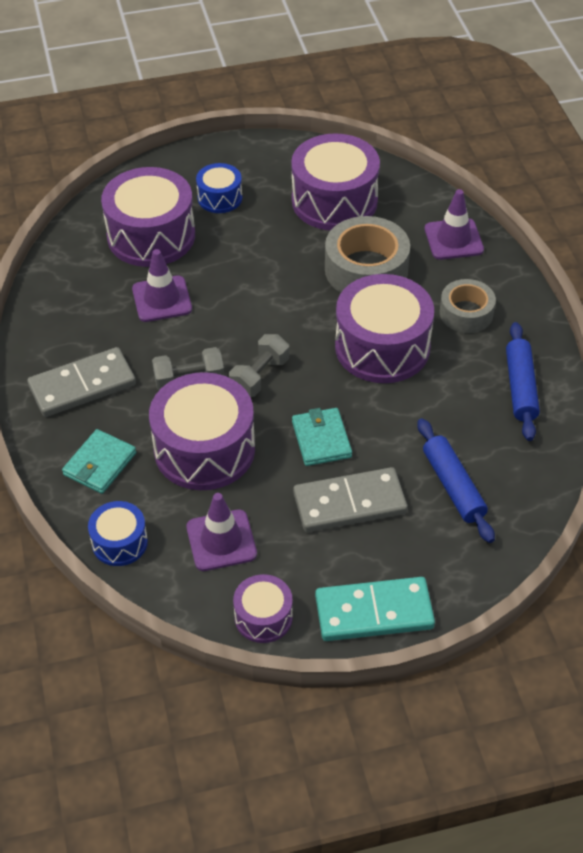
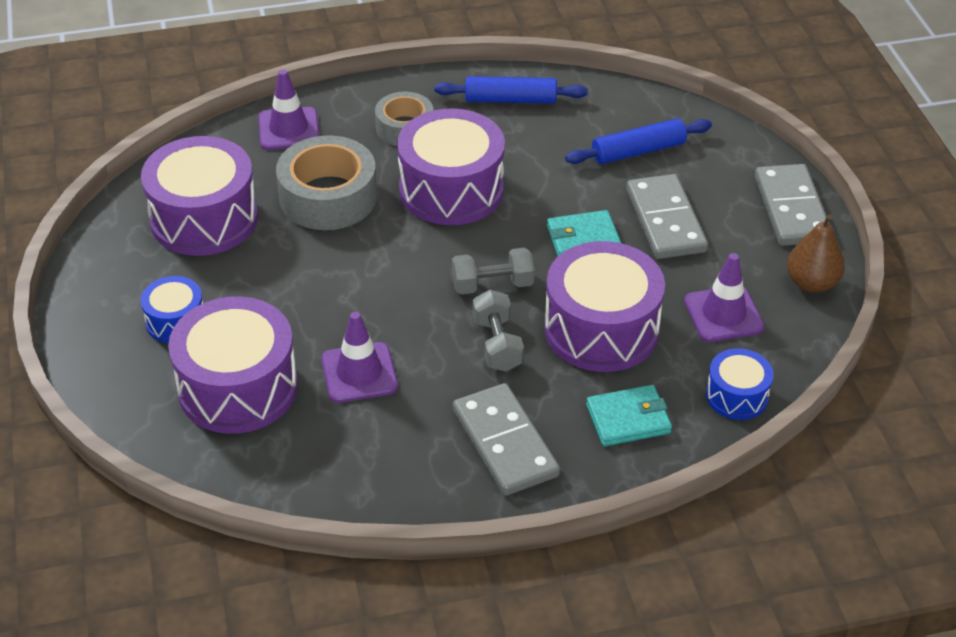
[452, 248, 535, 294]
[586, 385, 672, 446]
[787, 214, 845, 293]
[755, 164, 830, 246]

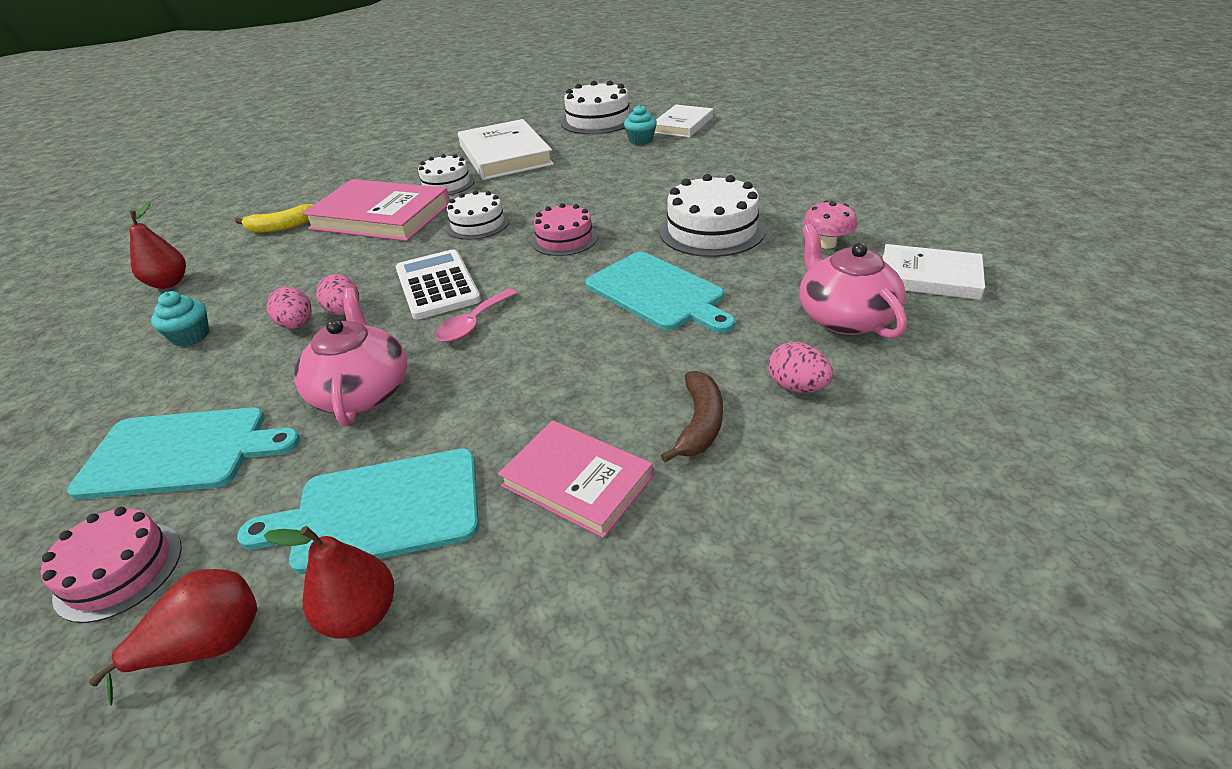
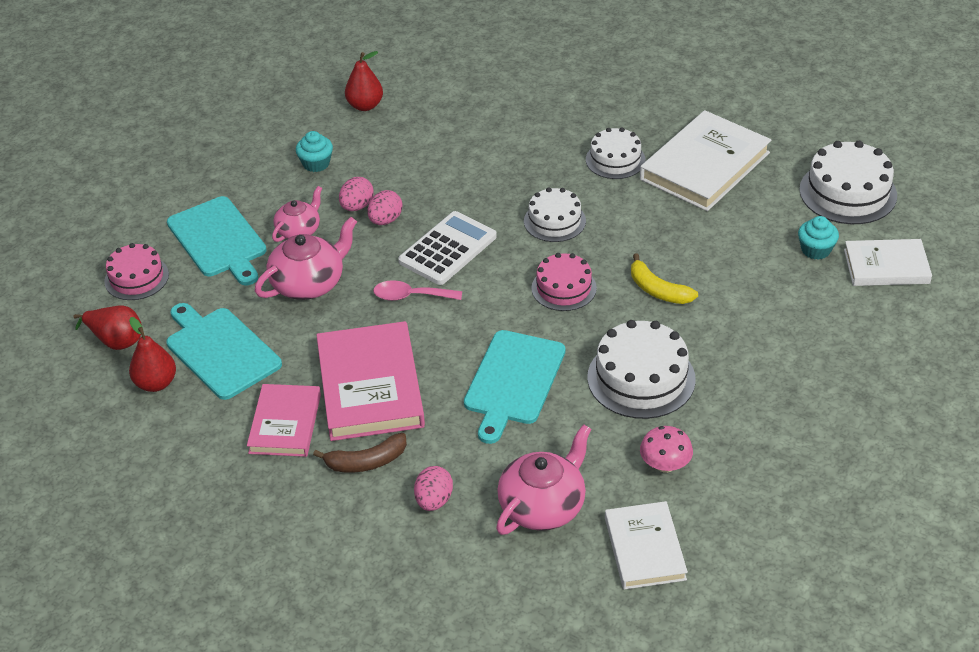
[316, 321, 425, 441]
[631, 253, 698, 304]
[272, 186, 322, 242]

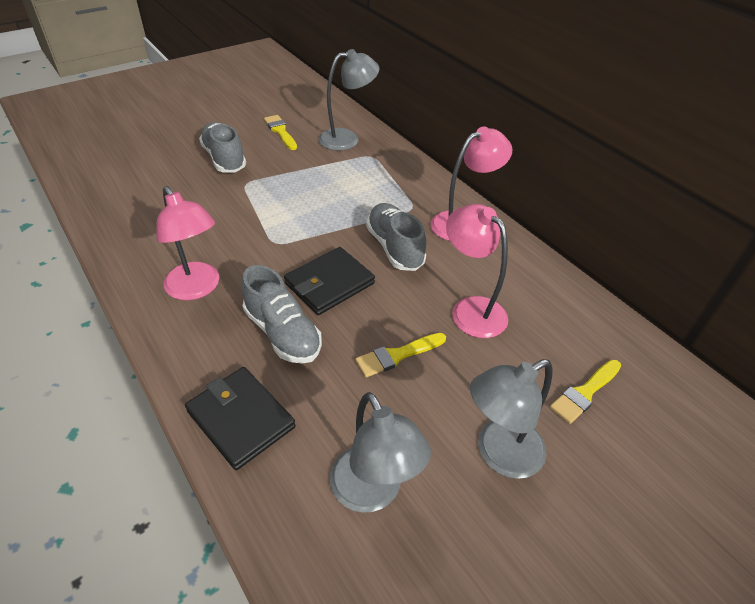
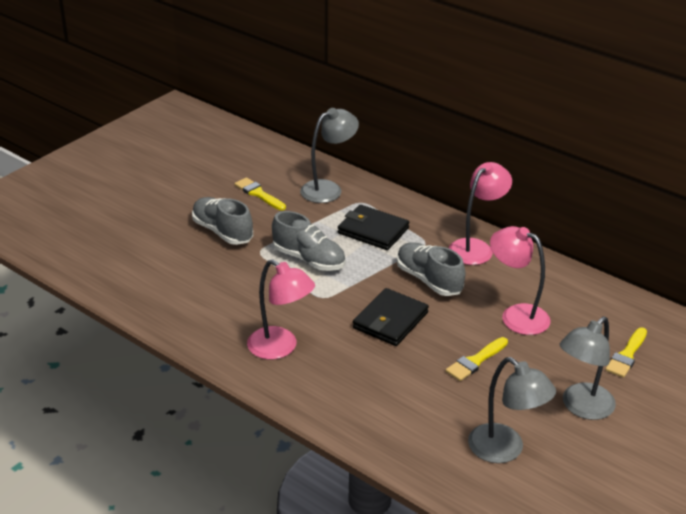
[272, 211, 345, 271]
[338, 205, 409, 250]

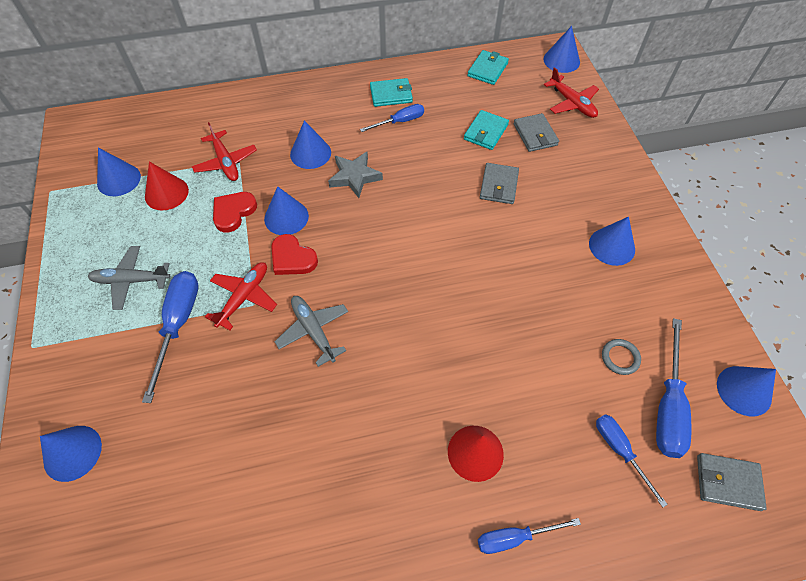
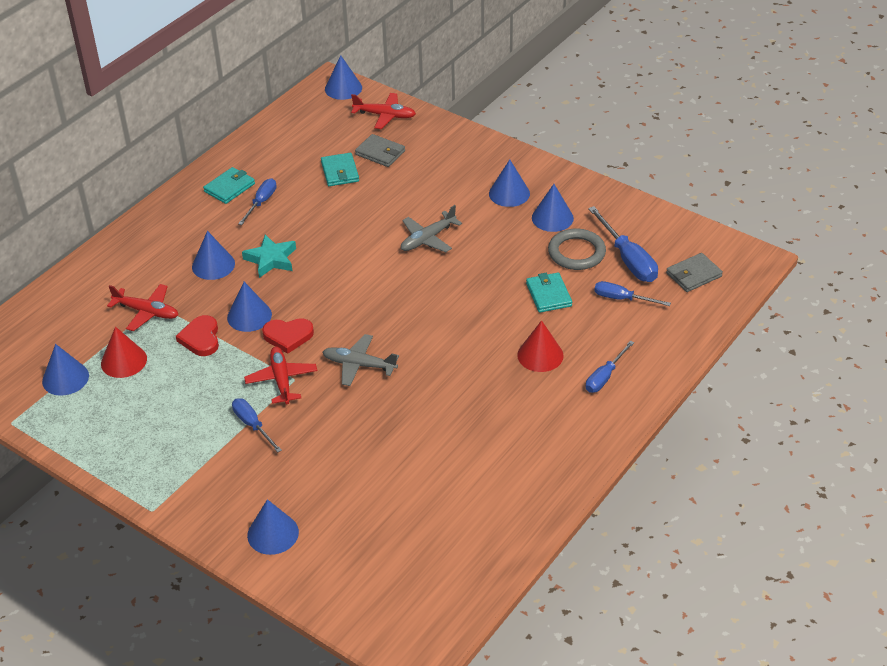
[526, 273, 572, 313]
[242, 235, 296, 278]
[480, 163, 519, 204] (first image)
[401, 205, 462, 252]
[232, 398, 282, 453]
[548, 229, 606, 270]
[532, 184, 574, 232]

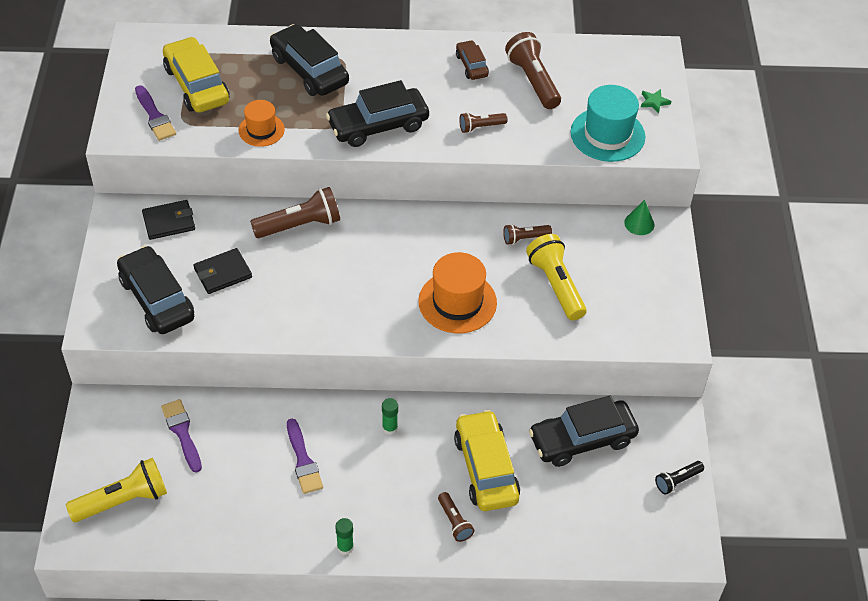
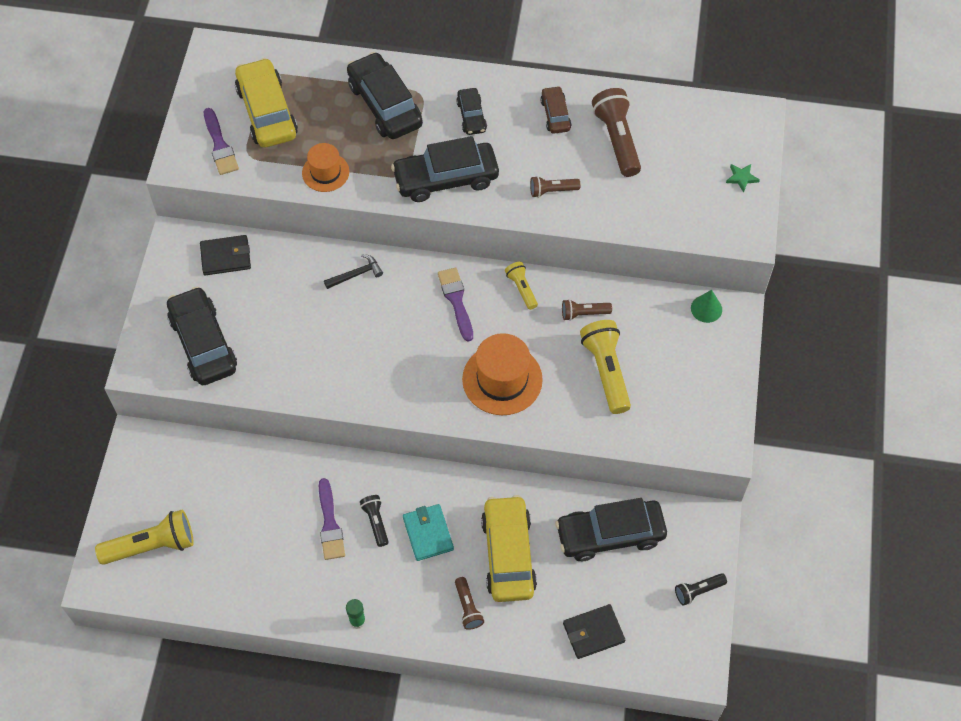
[570, 85, 645, 162] (first image)
[324, 254, 383, 289]
[563, 604, 625, 659]
[382, 398, 398, 435] (first image)
[438, 268, 473, 342]
[456, 88, 487, 135]
[505, 262, 538, 310]
[360, 495, 389, 547]
[403, 504, 454, 561]

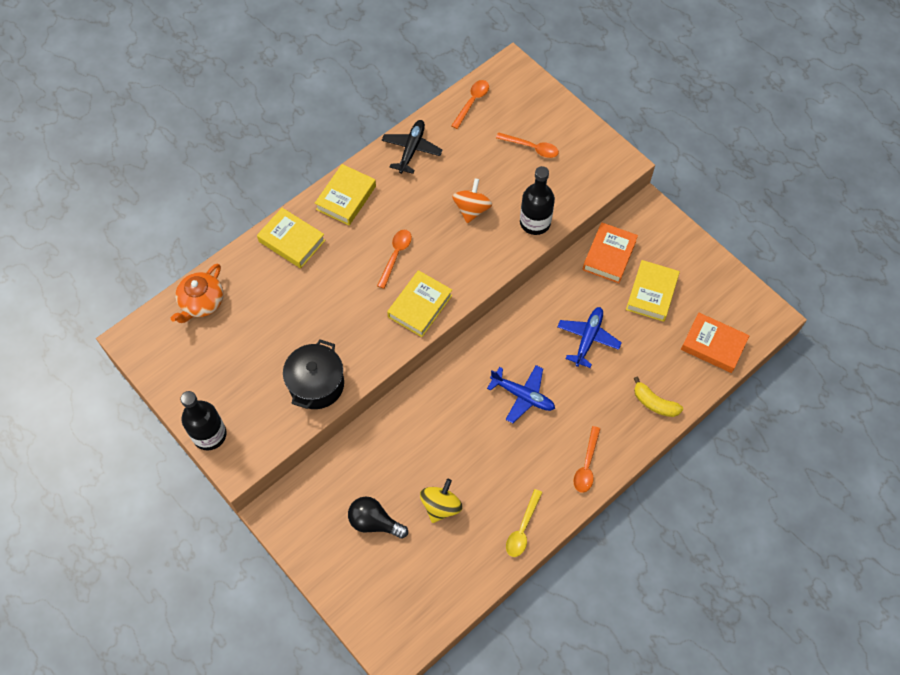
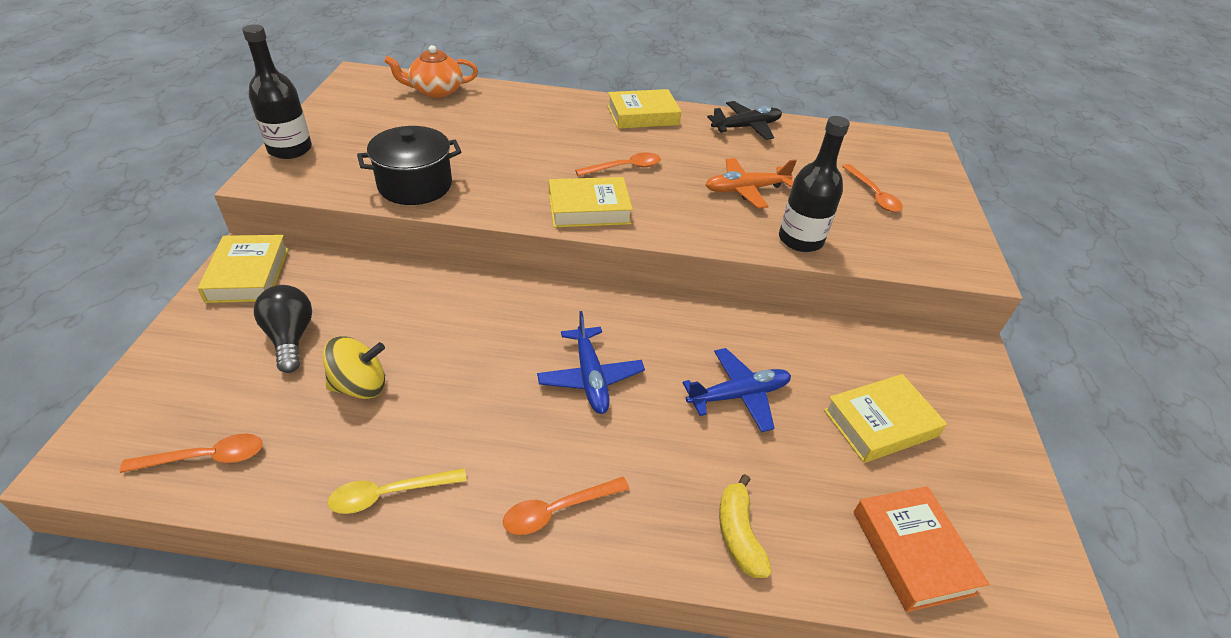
[120, 434, 263, 473]
[706, 158, 797, 208]
[198, 235, 288, 303]
[583, 223, 638, 283] (first image)

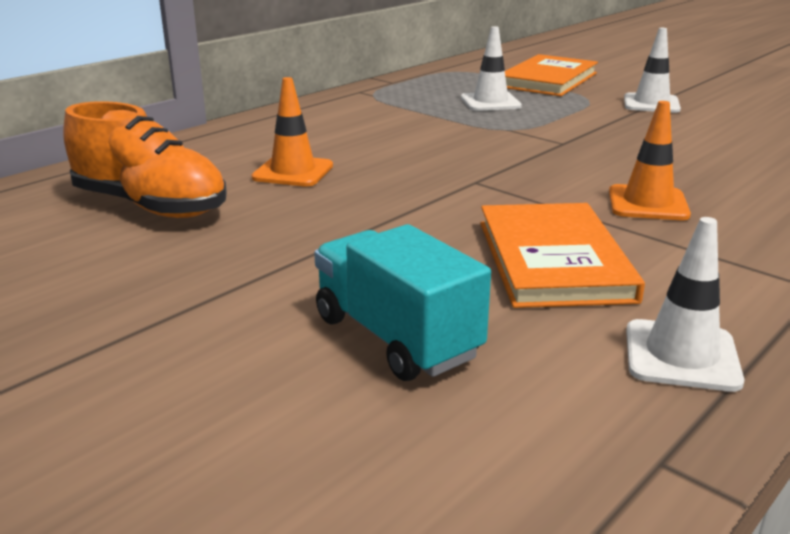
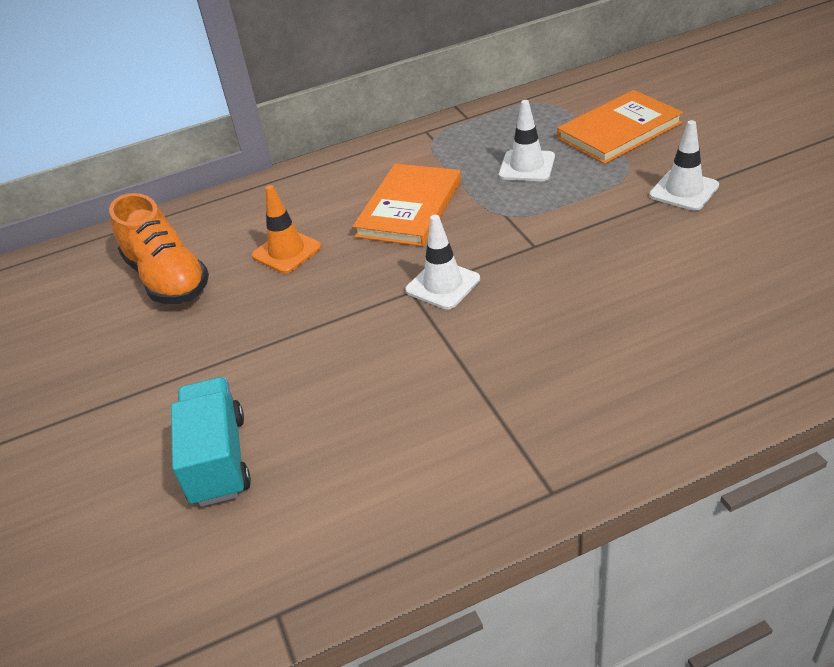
[609, 101, 691, 220] (first image)
[353, 164, 461, 246]
[405, 215, 480, 310]

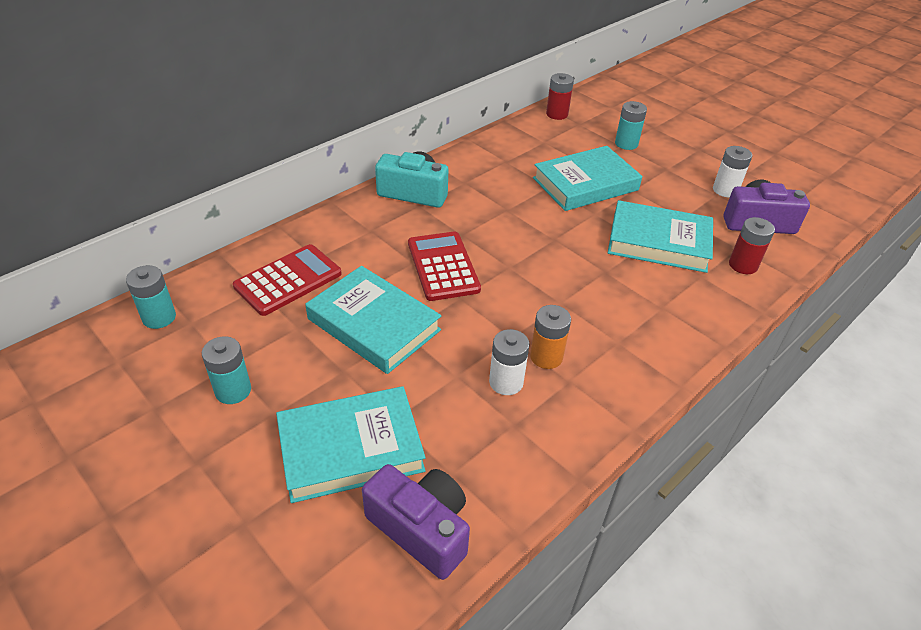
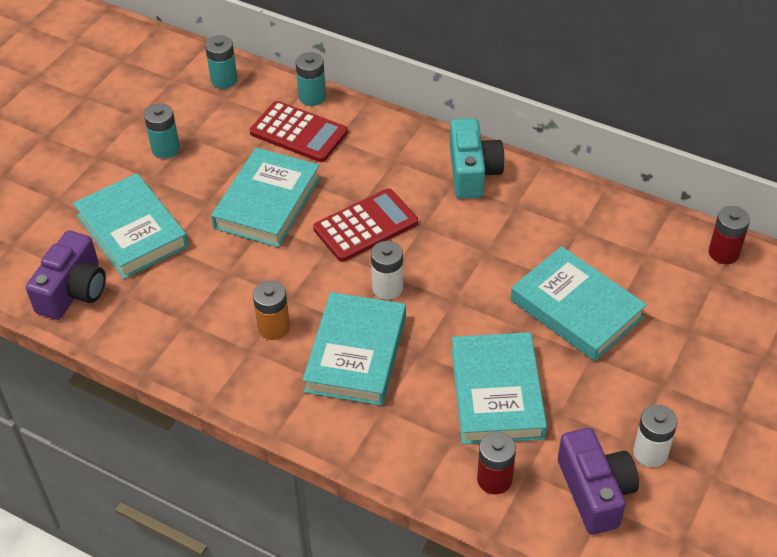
[296, 52, 326, 106]
[371, 241, 403, 300]
[303, 292, 406, 406]

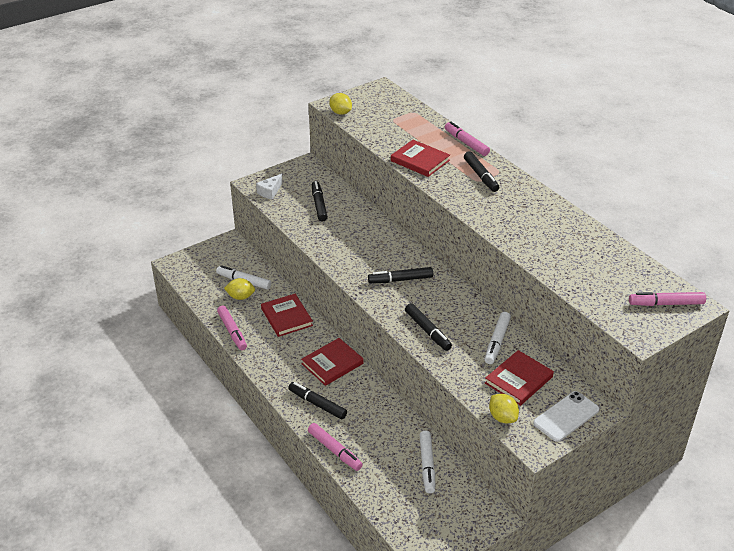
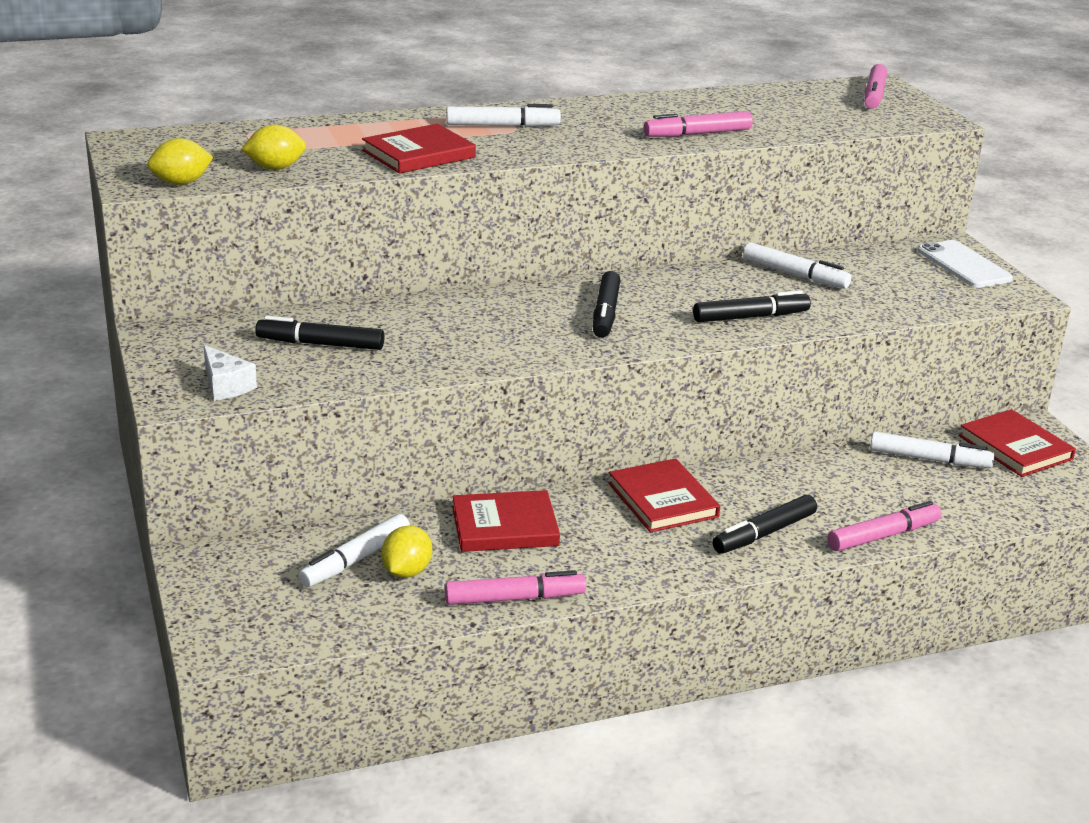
[644, 111, 753, 137]
[446, 104, 561, 127]
[959, 409, 1076, 477]
[241, 125, 306, 170]

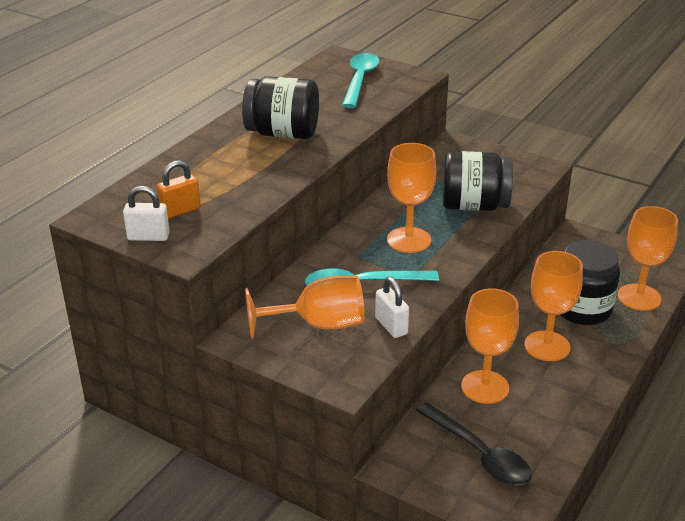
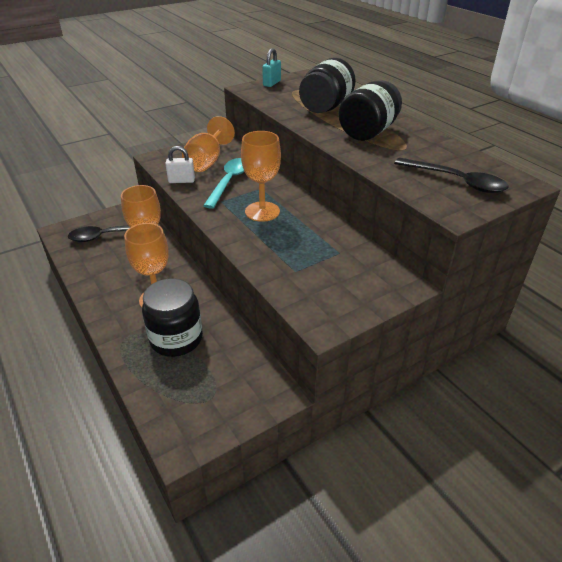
[394, 158, 509, 193]
[299, 58, 356, 113]
[157, 160, 201, 219] (first image)
[262, 48, 281, 87]
[618, 206, 678, 311] (first image)

